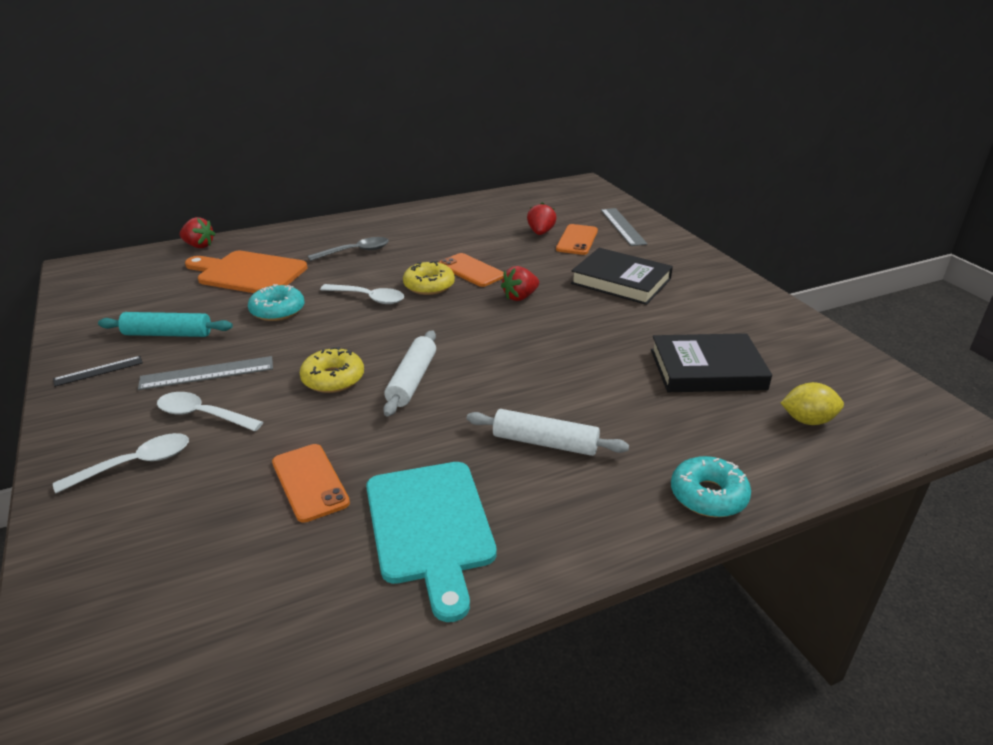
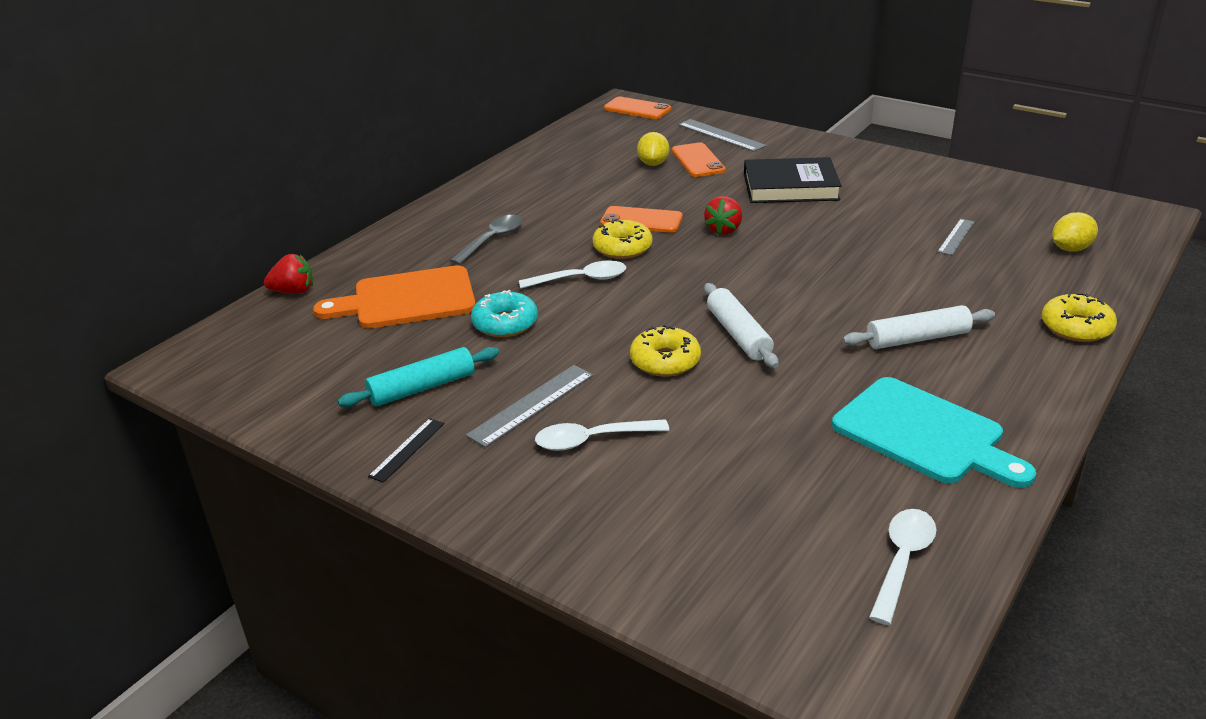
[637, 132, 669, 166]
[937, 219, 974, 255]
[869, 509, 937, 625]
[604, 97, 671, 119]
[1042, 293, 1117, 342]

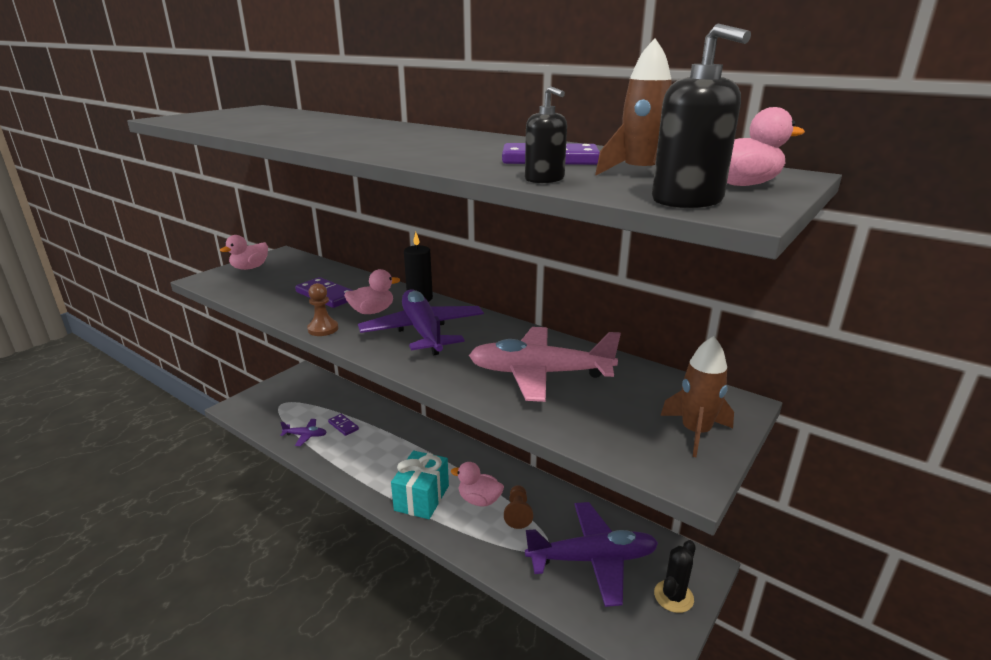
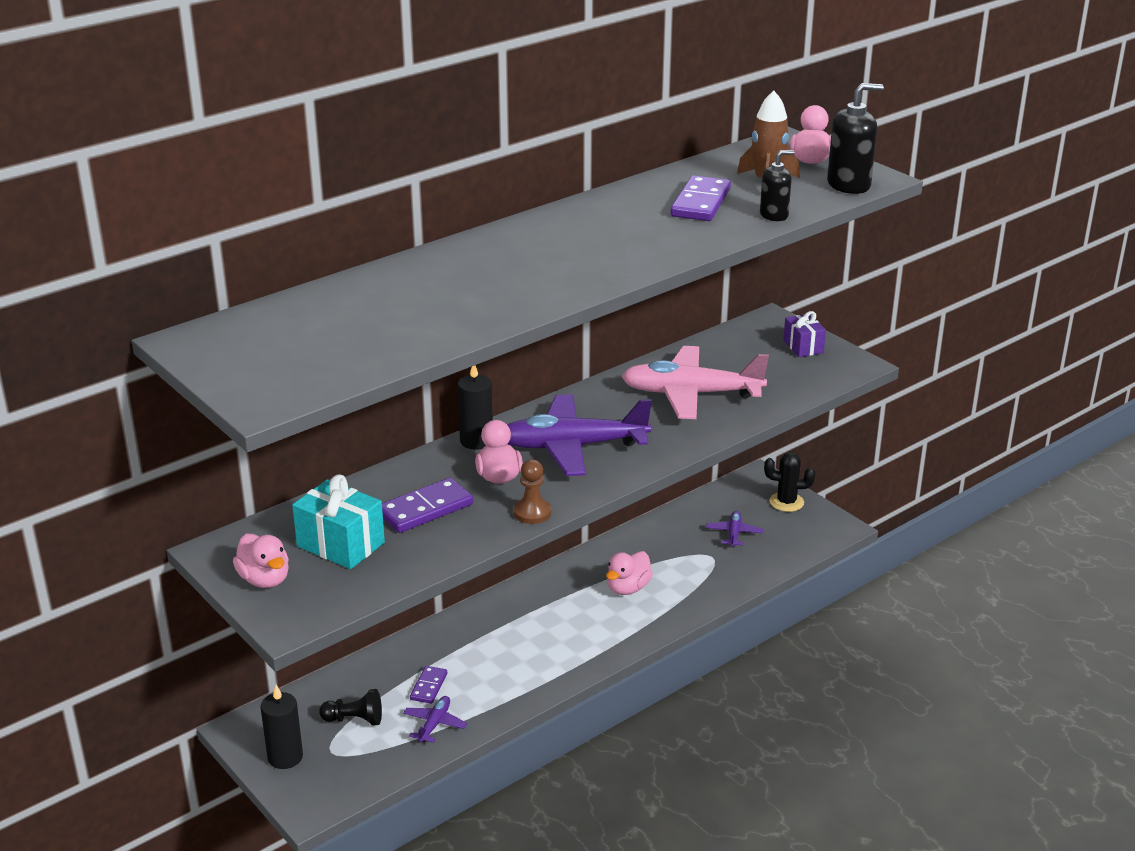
[621, 346, 769, 419]
[783, 311, 826, 357]
[410, 666, 447, 704]
[292, 474, 385, 569]
[504, 485, 533, 529] (first image)
[706, 511, 763, 547]
[764, 452, 815, 512]
[261, 685, 303, 769]
[319, 689, 382, 726]

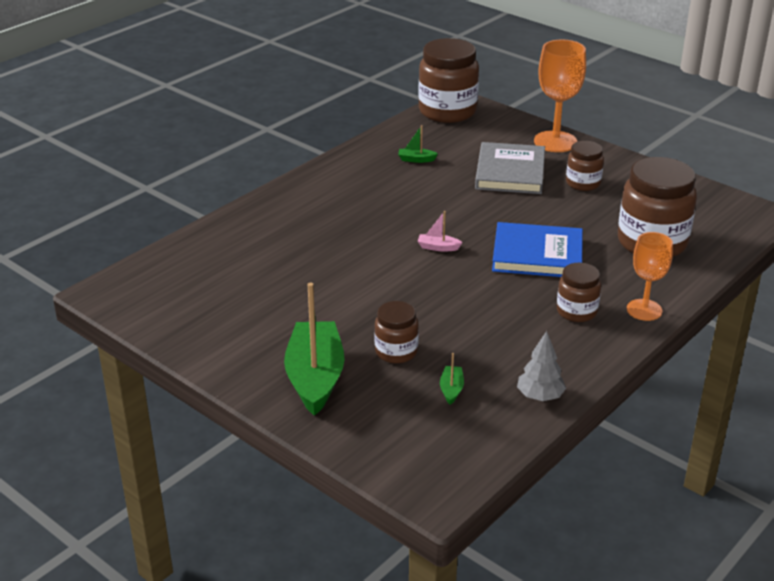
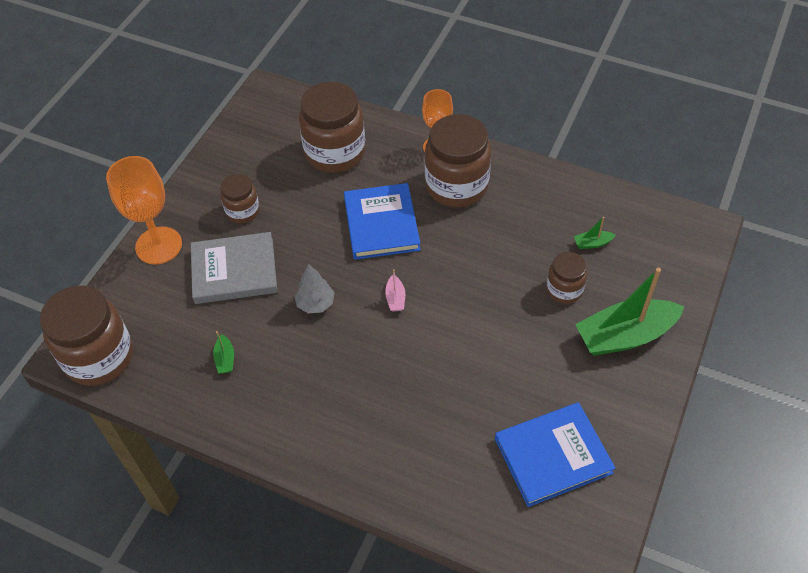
[425, 114, 491, 208]
[294, 264, 335, 314]
[495, 402, 615, 507]

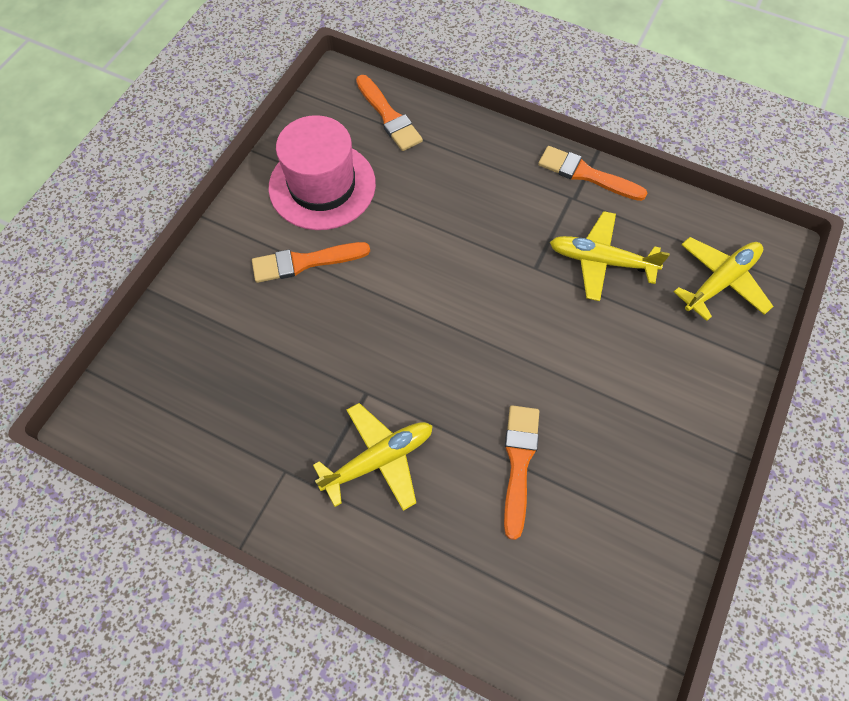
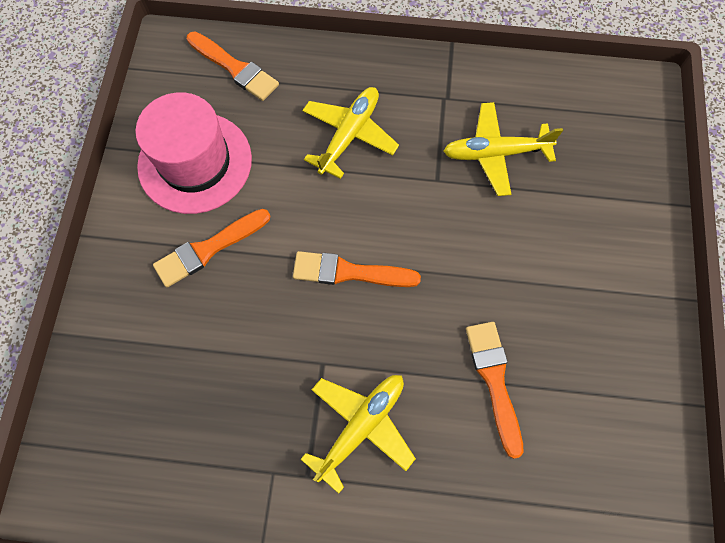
[293, 251, 421, 287]
[302, 87, 399, 179]

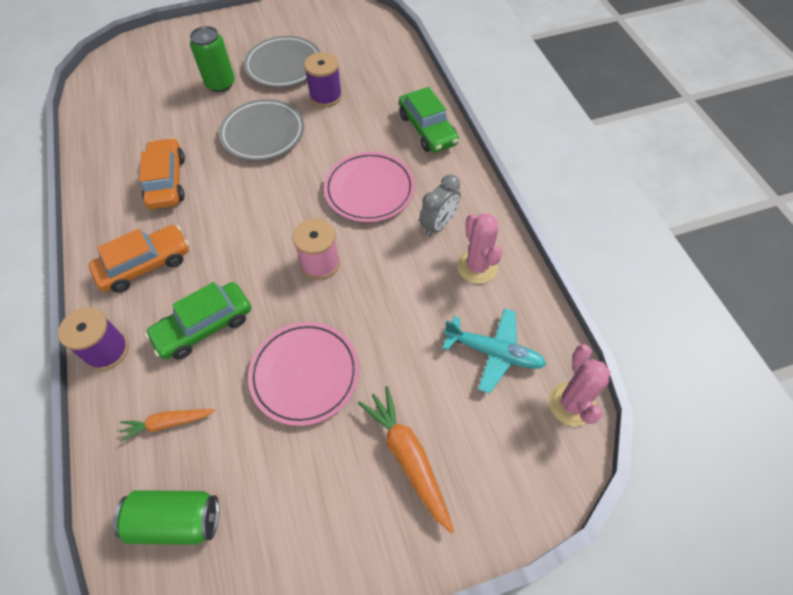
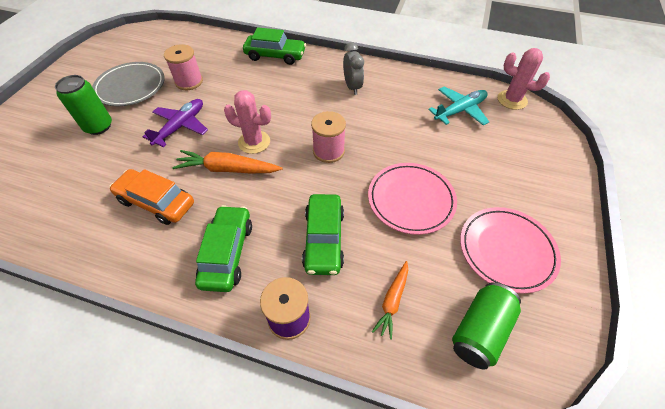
[164, 44, 203, 90]
[143, 99, 208, 147]
[460, 207, 561, 294]
[224, 90, 271, 154]
[195, 205, 252, 292]
[172, 150, 283, 173]

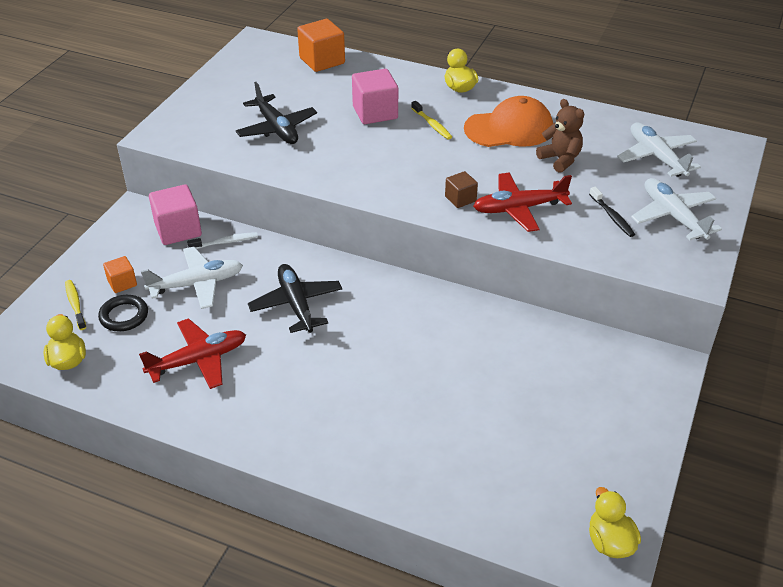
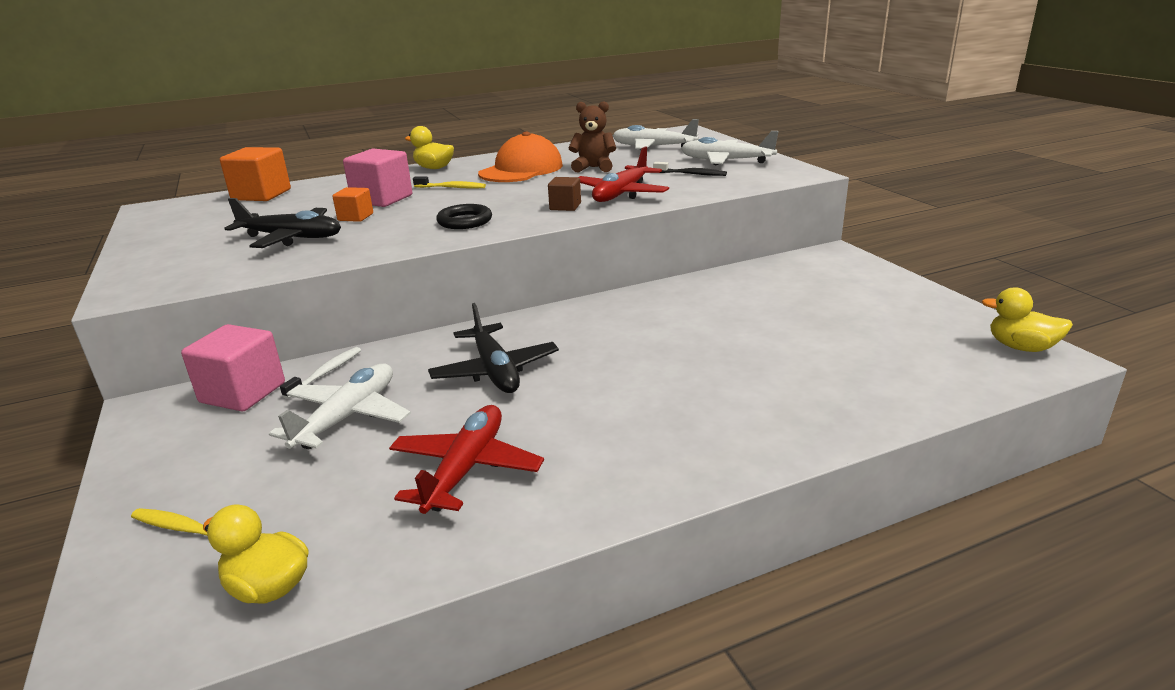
[332, 187, 373, 222]
[428, 303, 559, 393]
[436, 204, 492, 229]

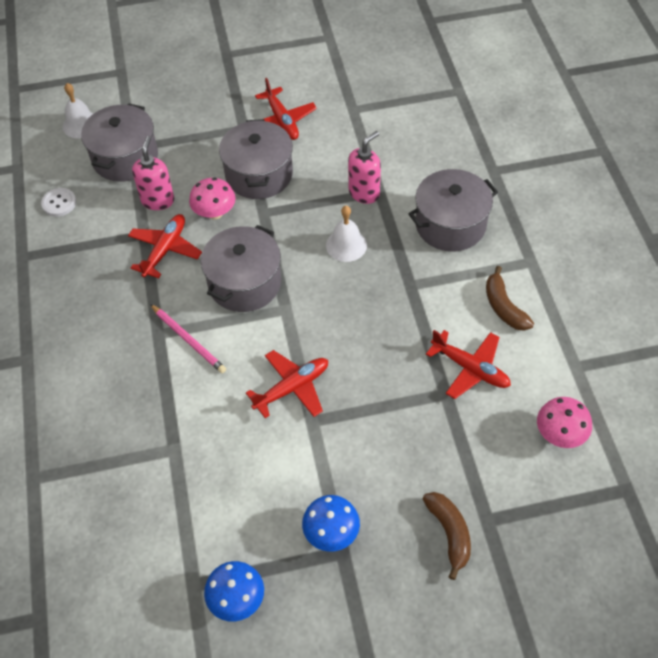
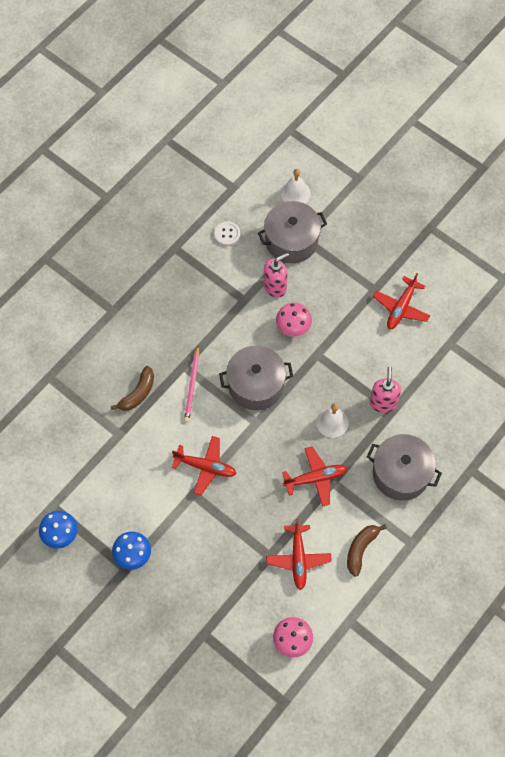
[219, 119, 293, 199] (first image)
[370, 367, 401, 413]
[282, 446, 347, 507]
[111, 366, 154, 411]

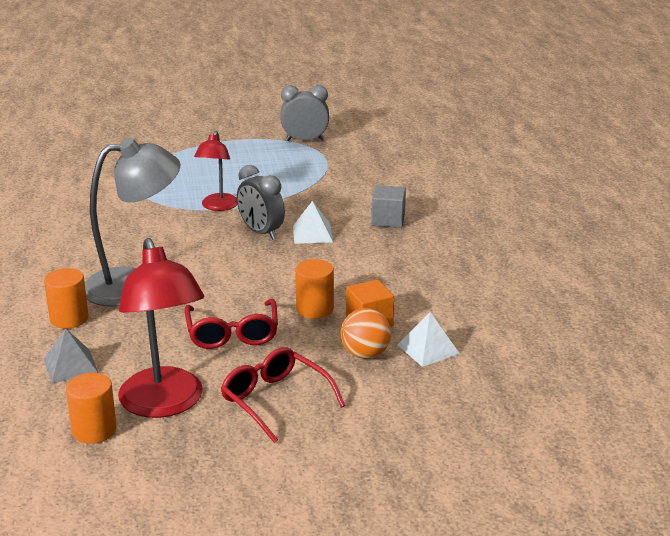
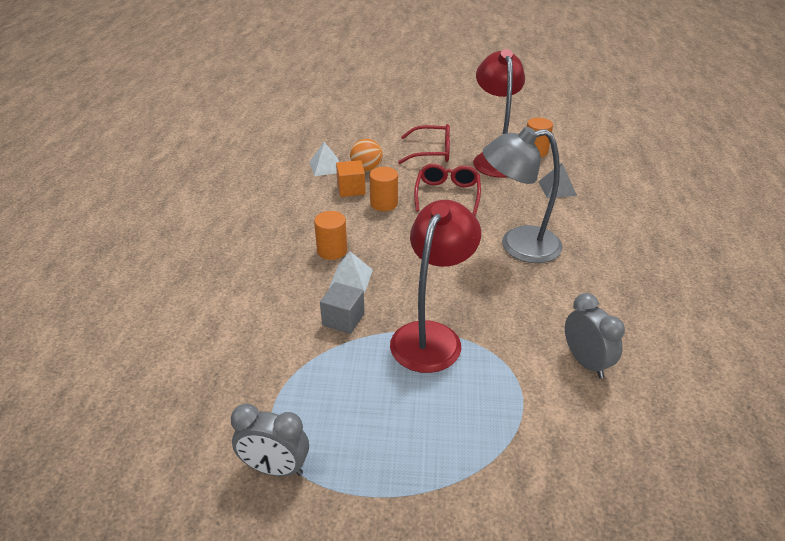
[390, 200, 481, 373]
[565, 293, 625, 378]
[320, 282, 364, 334]
[314, 211, 347, 260]
[398, 124, 450, 164]

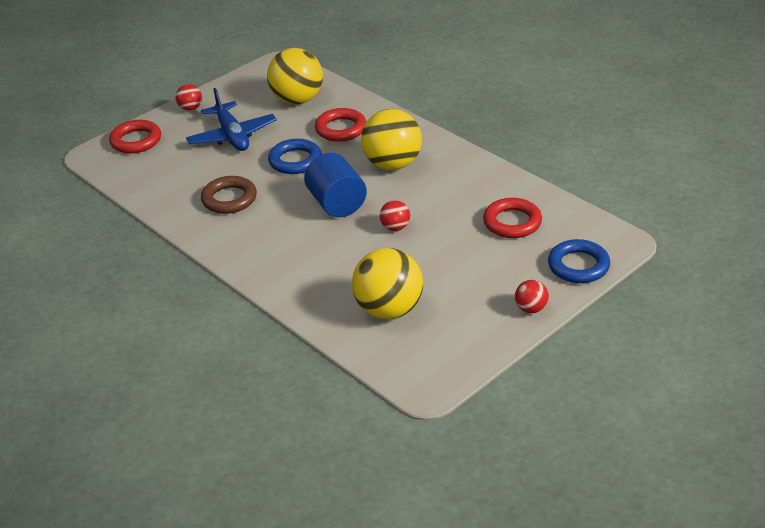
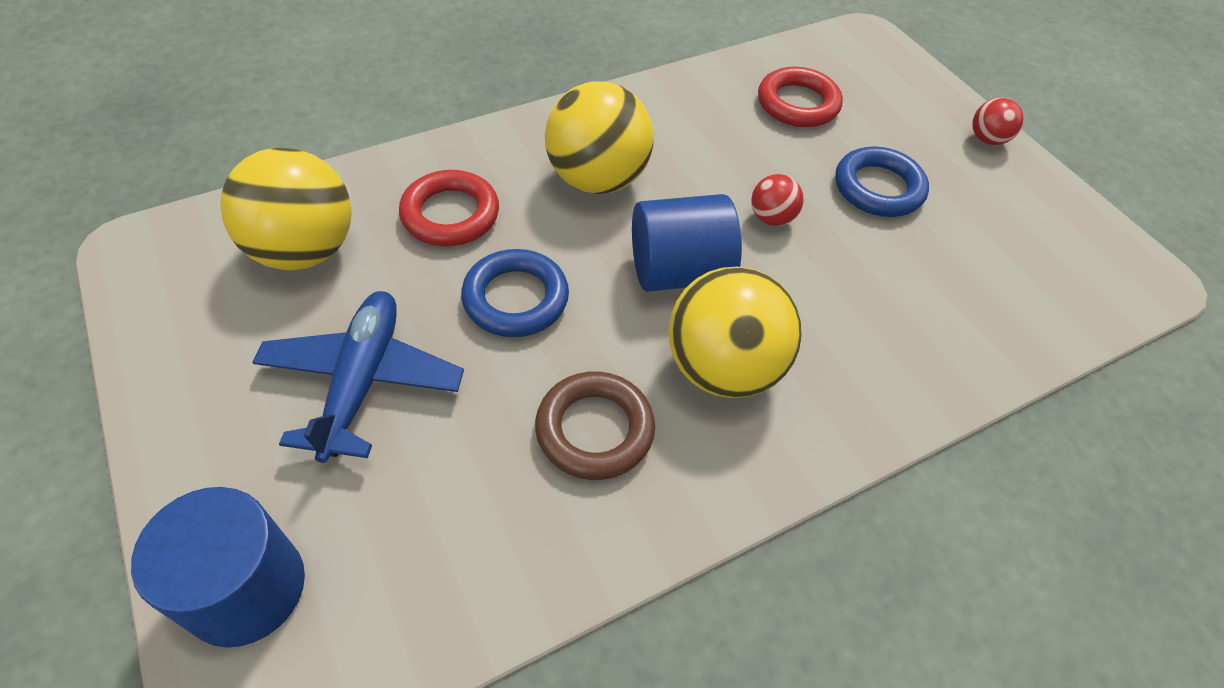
[176, 84, 202, 111] (first image)
[252, 291, 464, 463]
[131, 487, 305, 648]
[835, 146, 929, 217]
[668, 267, 802, 398]

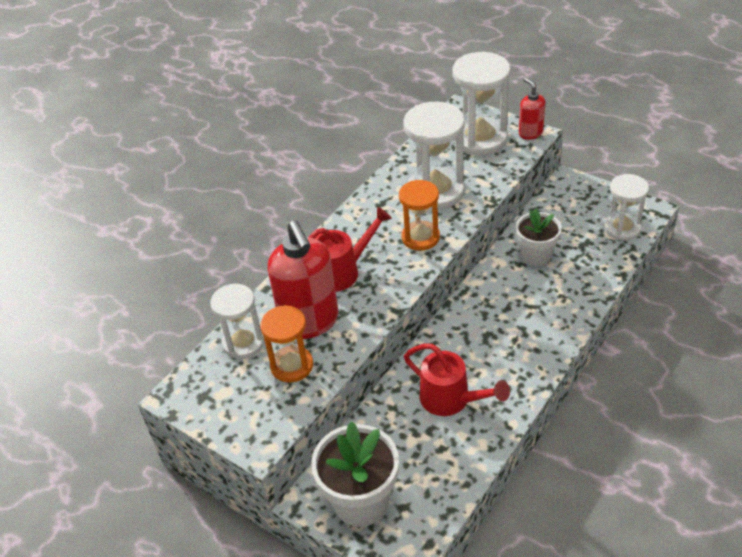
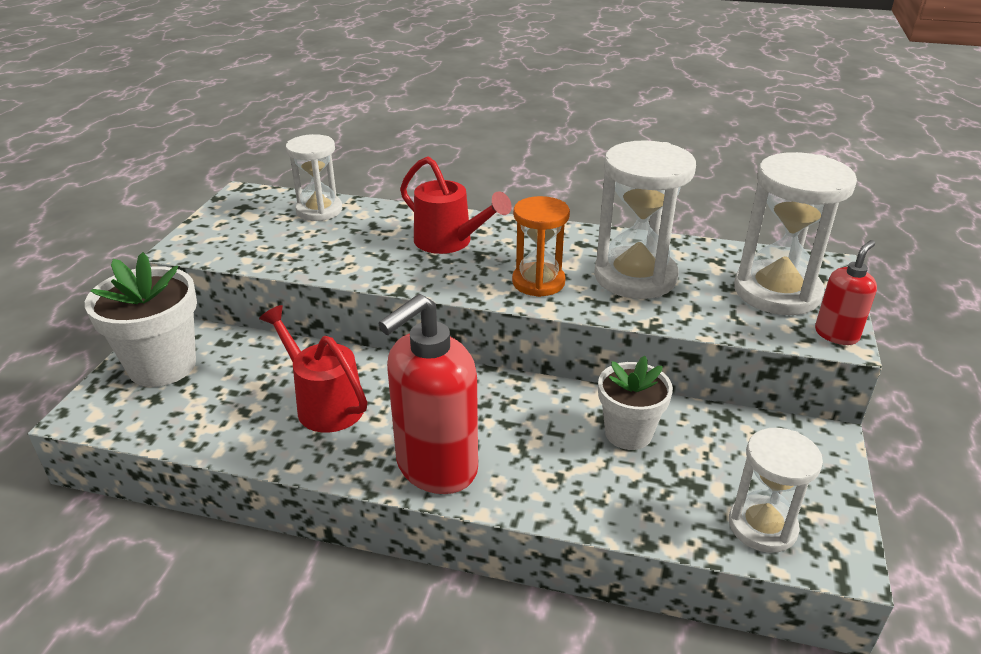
[378, 294, 478, 494]
[260, 305, 313, 383] (first image)
[259, 305, 367, 433]

